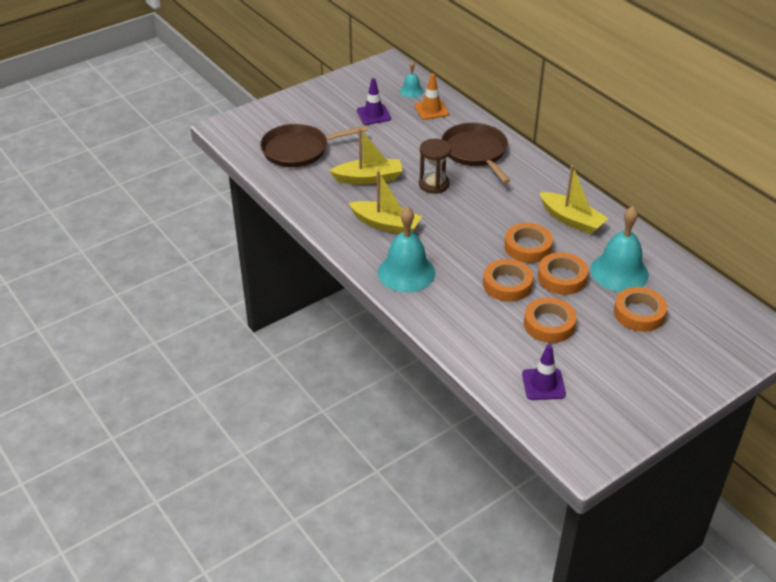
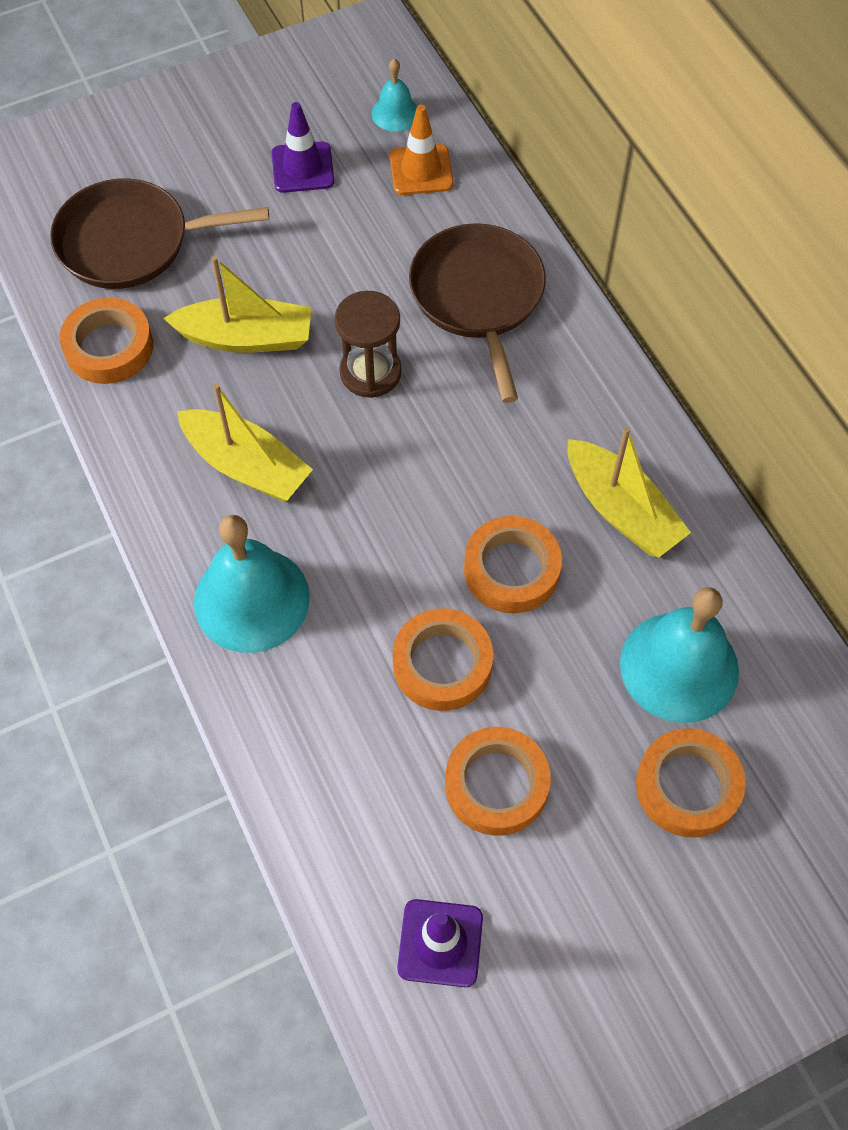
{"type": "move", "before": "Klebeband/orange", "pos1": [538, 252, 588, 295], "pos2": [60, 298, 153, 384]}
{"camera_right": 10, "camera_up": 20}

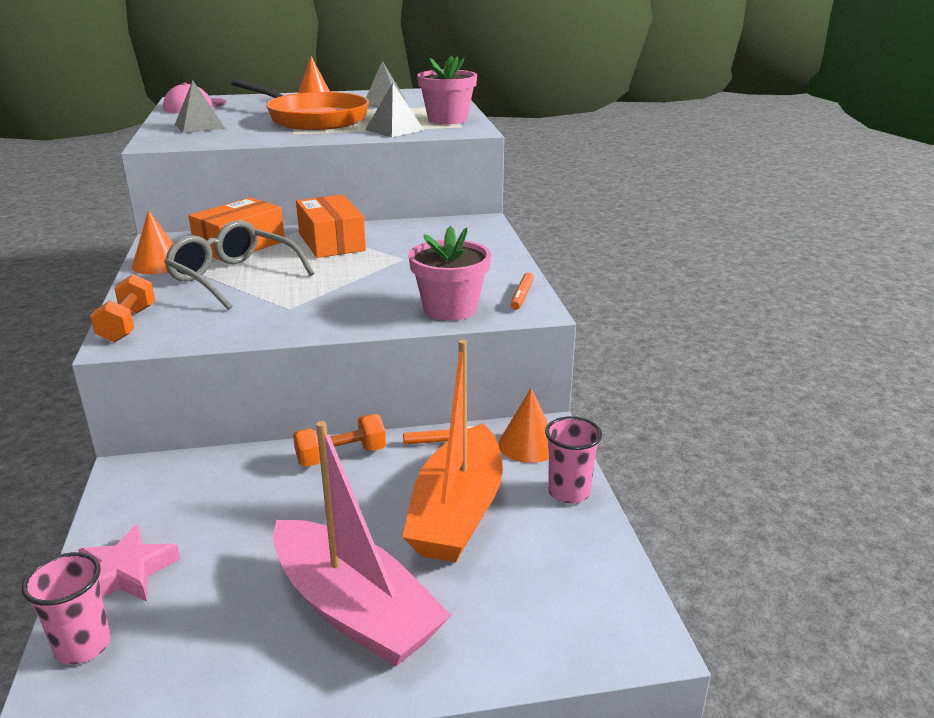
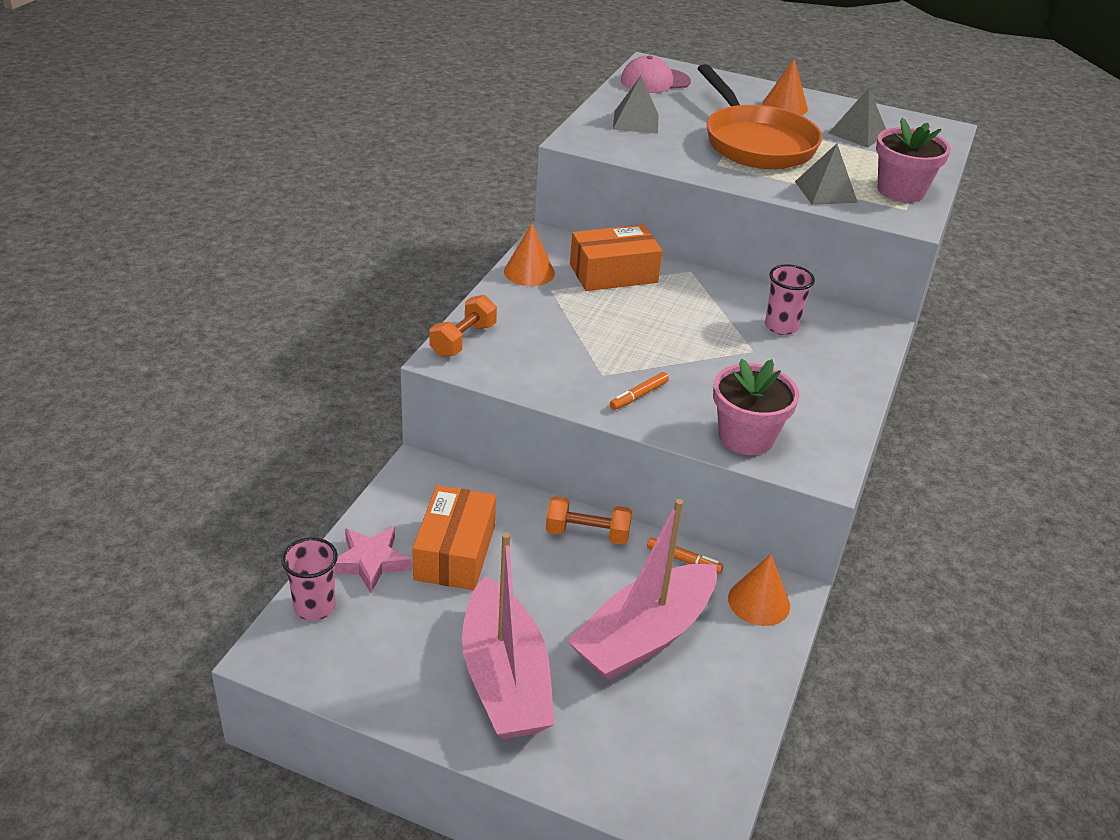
{"type": "delete", "before": "Brille/grau", "pos1": [164, 220, 314, 310]}
{"type": "move", "before": "Schachtel/orange", "pos1": [296, 195, 366, 258], "pos2": [412, 485, 496, 590]}
{"type": "move", "before": "Filzstift/orange", "pos1": [511, 272, 534, 310], "pos2": [610, 372, 669, 410]}
{"type": "move", "before": "Becher/rosa", "pos1": [545, 416, 602, 504], "pos2": [765, 264, 815, 335]}
{"type": "recolor", "before": "Boot/orange", "after": "Boot/rosa", "pos1": [402, 340, 503, 563], "pos2": [567, 499, 717, 681]}
{"camera_right": 30, "camera_up": 10}

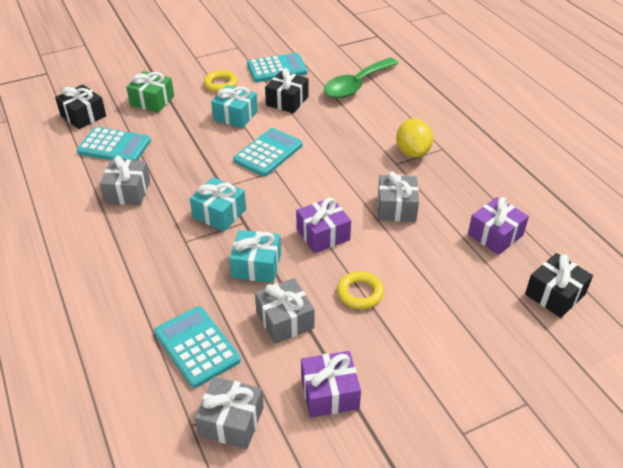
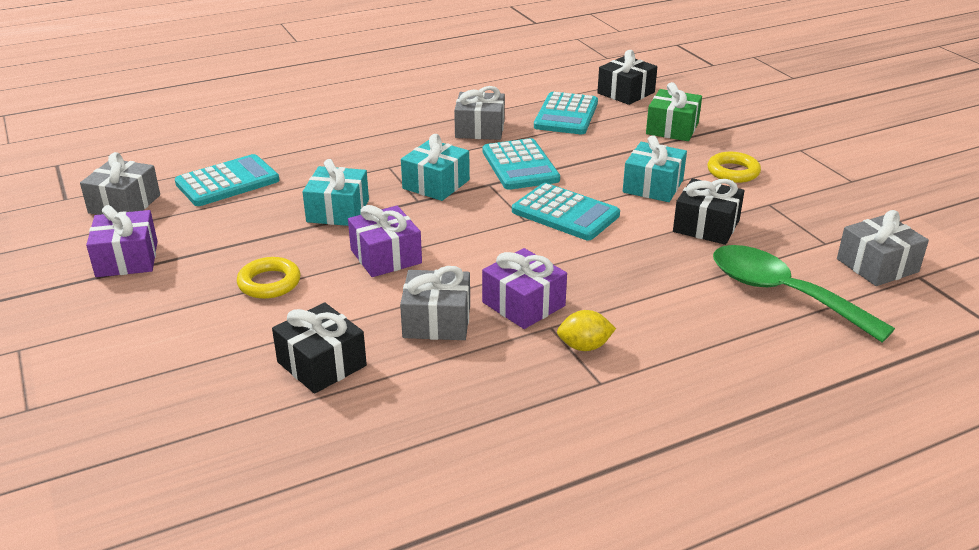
{"type": "move", "before": "Taschenrechner/türkis", "pos1": [247, 53, 308, 82], "pos2": [483, 138, 560, 190]}
{"type": "move", "before": "Geschenk/grau", "pos1": [255, 278, 314, 344], "pos2": [837, 210, 929, 286]}
{"type": "move", "before": "Geschenk/lila", "pos1": [468, 197, 529, 255], "pos2": [482, 248, 567, 329]}
{"type": "move", "before": "Geschenk/schwarz", "pos1": [525, 253, 593, 318], "pos2": [272, 302, 367, 394]}
{"type": "resize", "before": "Zitrone/gelb", "pos1": [396, 118, 433, 158], "pos2": [557, 310, 616, 351], "scale": 0.63}
{"camera_right": 90, "camera_up": -10}

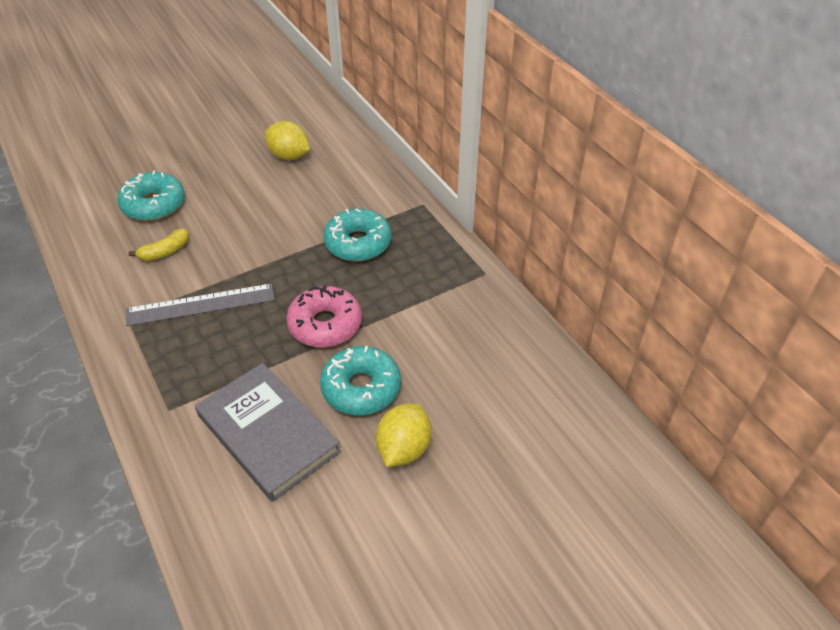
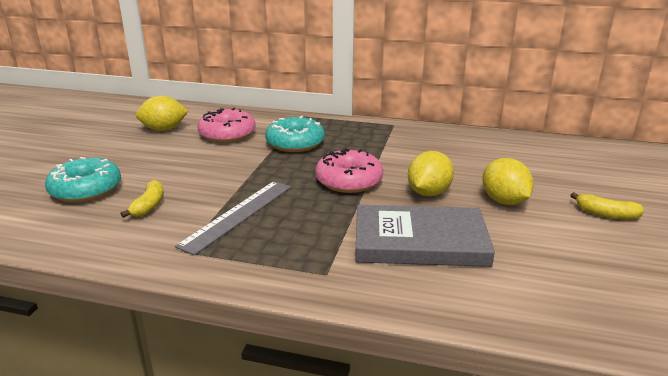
{"type": "insert", "after": "Donut/rosa", "pos2": [197, 108, 256, 143]}
{"type": "insert", "after": "Banane/gelb", "pos2": [570, 192, 644, 220]}
{"type": "replace", "before": "Donut/türkis", "after": "Zitrone/gelb", "pos1": [320, 346, 401, 416], "pos2": [408, 151, 454, 196]}
{"camera_right": -45, "camera_up": -20}

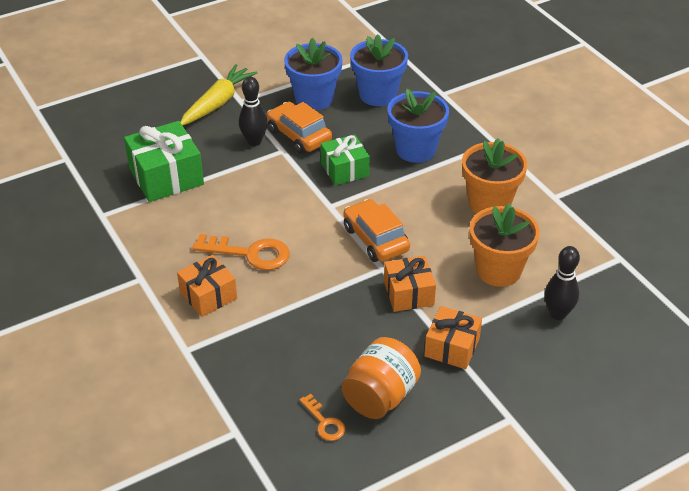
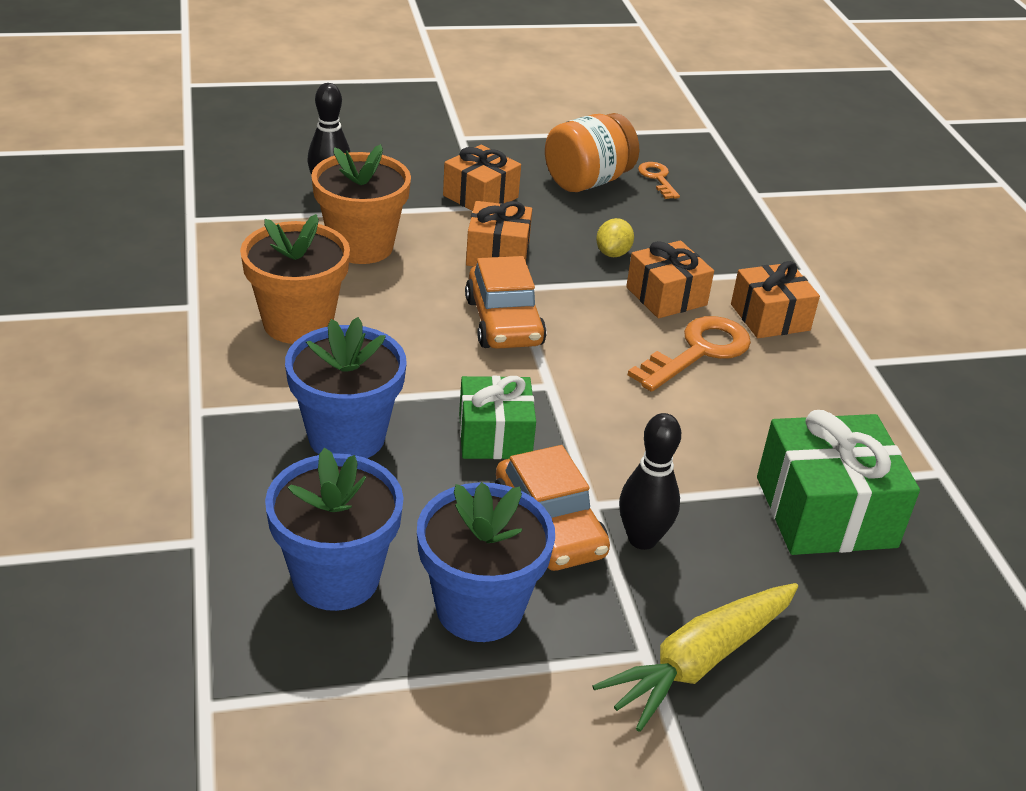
{"type": "insert", "after": "Zitrone/gelb", "pos2": [596, 218, 634, 257]}
{"type": "insert", "after": "Geschenk/orange", "pos2": [626, 240, 714, 318]}
{"type": "rotate", "before": "Schlüssel/orange", "pos1": [192, 234, 289, 270], "pos2": [628, 316, 751, 392], "turn": 105}
{"camera_right": -165, "camera_up": -5}

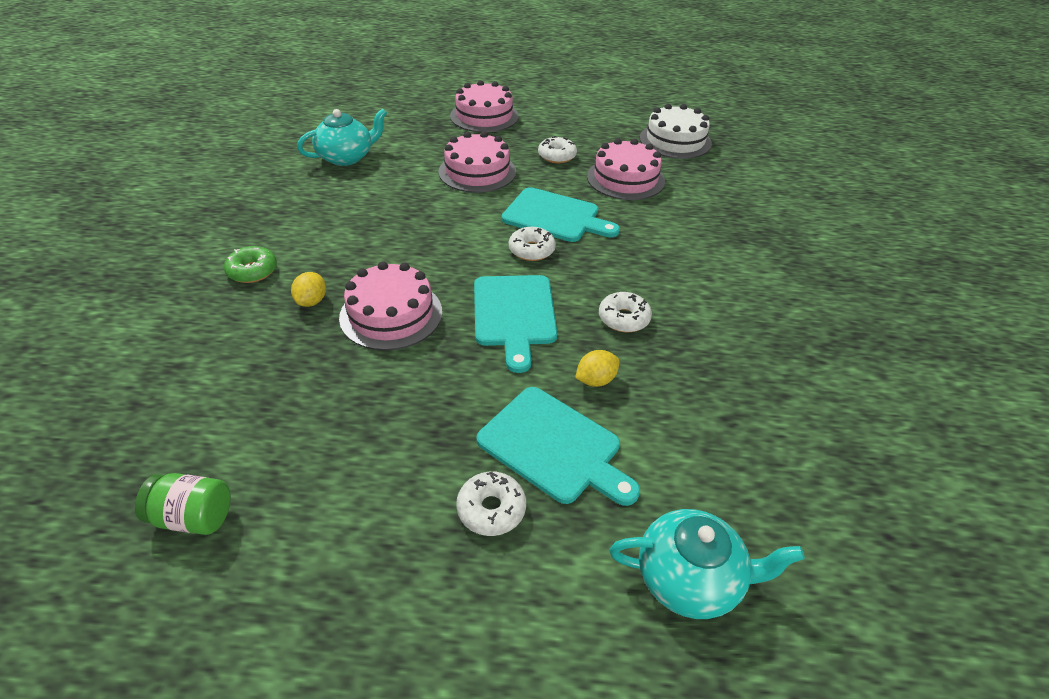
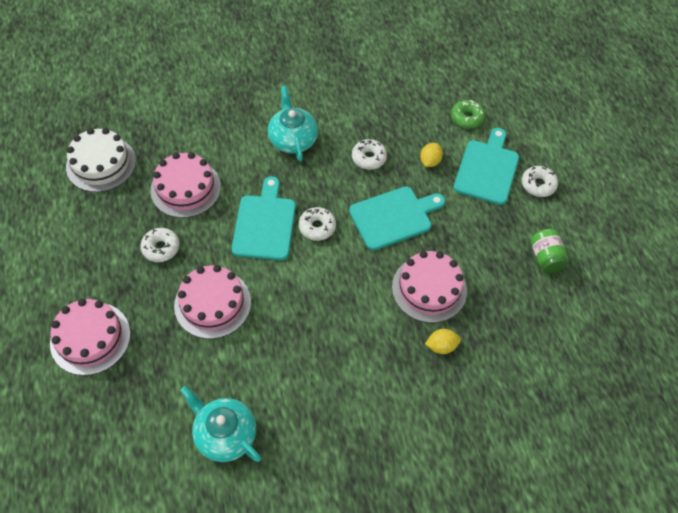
{"type": "move", "before": "Einmachglas/grün", "pos1": [135, 473, 231, 535], "pos2": [531, 229, 568, 274]}
{"type": "move", "before": "Donut/grün", "pos1": [224, 246, 277, 283], "pos2": [451, 100, 485, 128]}
{"type": "move", "before": "Teekanne/türkis", "pos1": [610, 509, 805, 619], "pos2": [268, 86, 318, 161]}
{"type": "rotate", "before": "Zitrone/gelb", "pos1": [575, 350, 619, 387], "pos2": [420, 143, 443, 167], "turn": 75}
{"camera_right": -110, "camera_up": 15}

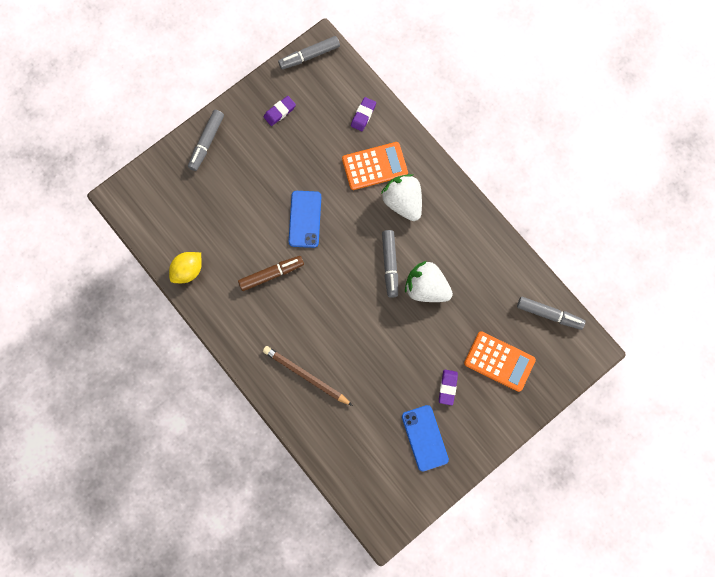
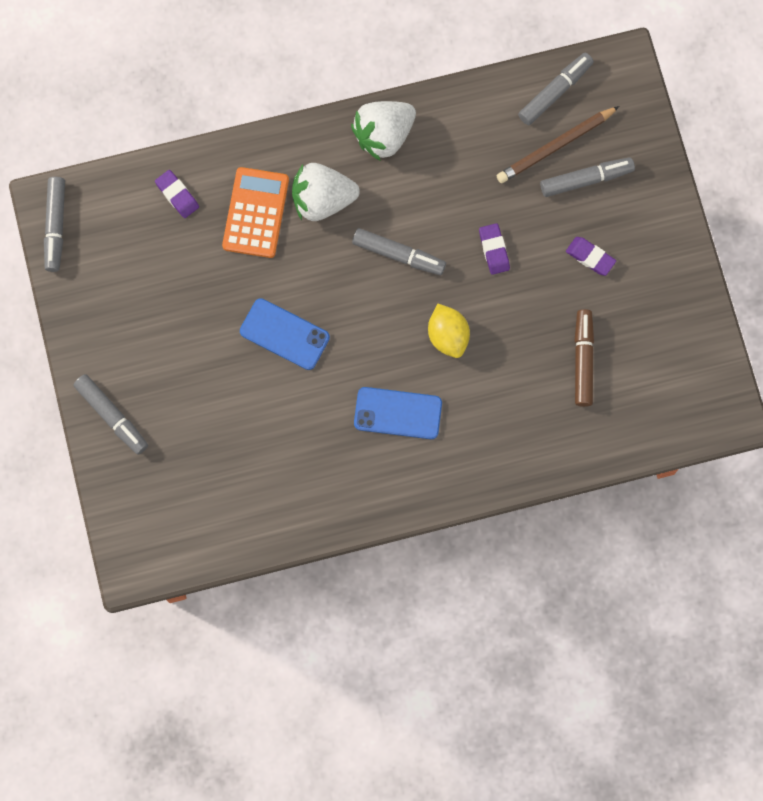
{"type": "move", "before": "Zitrone/gelb", "pos1": [169, 252, 201, 283], "pos2": [428, 304, 470, 358]}
{"type": "move", "before": "Filzstift/braun", "pos1": [238, 256, 304, 291], "pos2": [575, 309, 594, 407]}
{"type": "move", "before": "Bleistift/braun", "pos1": [263, 346, 353, 406], "pos2": [496, 106, 620, 183]}
{"type": "move", "before": "Radiergummi/lila", "pos1": [264, 96, 296, 126], "pos2": [479, 223, 510, 275]}
{"type": "move", "before": "Handy/blau", "pos1": [402, 405, 449, 472], "pos2": [354, 387, 442, 439]}
{"type": "move", "before": "Erdbeere/weiß", "pos1": [405, 261, 453, 302], "pos2": [351, 101, 416, 161]}
{"type": "replace", "before": "Taschenrechner/orange", "after": "Filzstift/grau", "pos1": [464, 331, 536, 392], "pos2": [540, 157, 635, 197]}
{"camera_right": -65, "camera_up": 0}

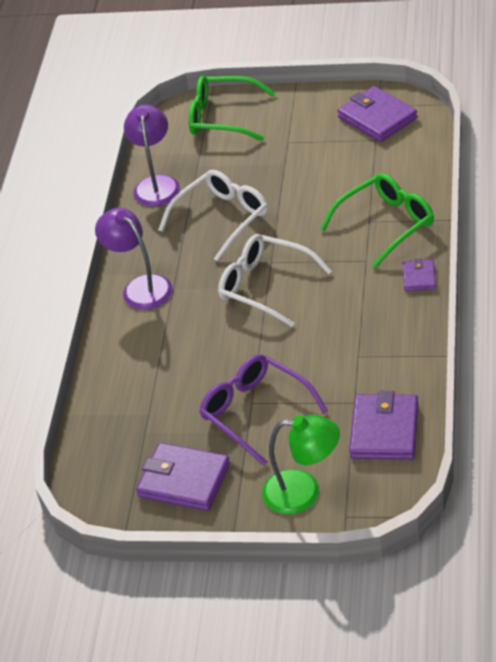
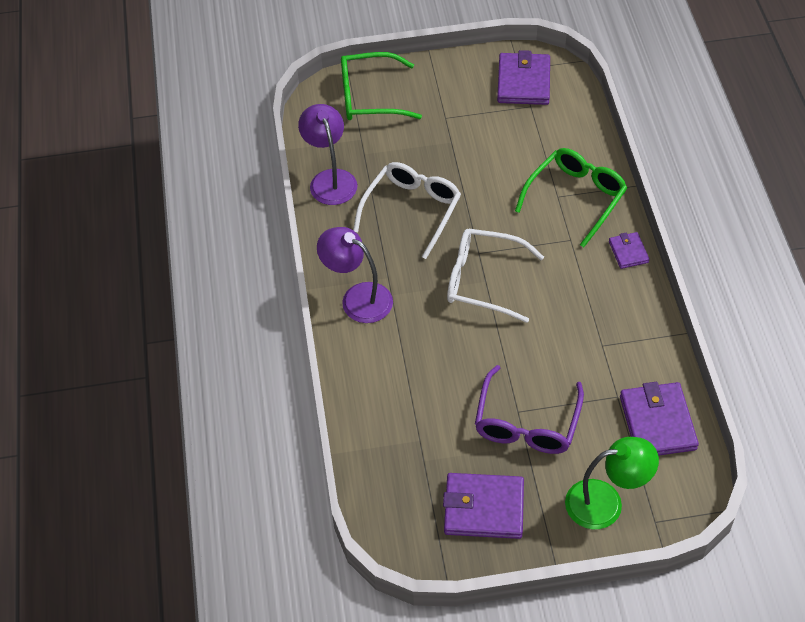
{"type": "rotate", "before": "Brille/lila", "pos1": [199, 354, 328, 466], "pos2": [475, 365, 584, 454], "turn": -105}
{"type": "rotate", "before": "Geldbörse/lila", "pos1": [337, 86, 417, 142], "pos2": [497, 50, 550, 105], "turn": 60}
{"camera_right": -20, "camera_up": 10}

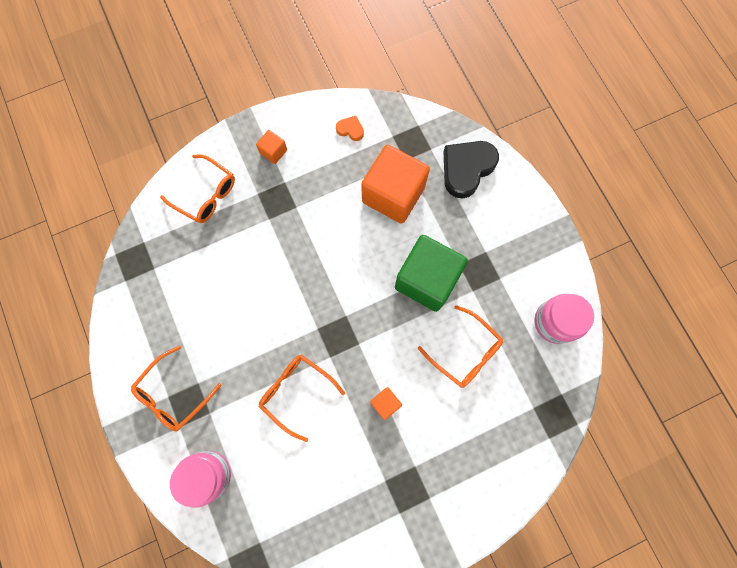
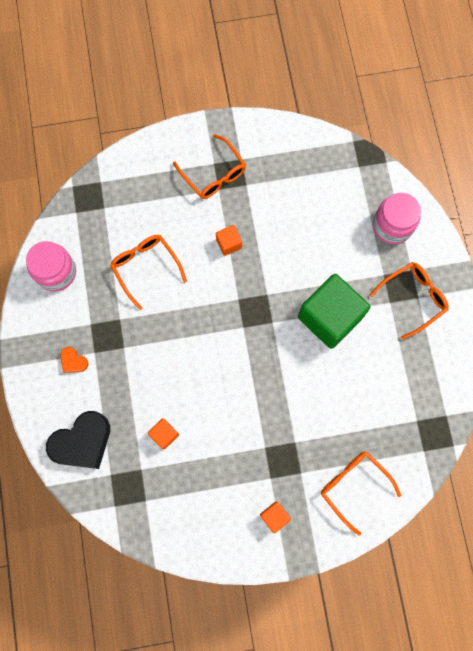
{"type": "move", "before": "Brille/orange", "pos1": [259, 354, 345, 442], "pos2": [173, 134, 246, 199]}
{"type": "move", "before": "Herz/orange", "pos1": [336, 116, 364, 141], "pos2": [60, 347, 89, 373]}
{"type": "move", "before": "Kubus/grün", "pos1": [395, 235, 468, 312], "pos2": [298, 274, 370, 349]}
{"type": "resize", "before": "Kubus/orange", "pos1": [361, 144, 430, 224], "pos2": [148, 418, 179, 449], "scale": 0.44}
{"camera_right": -165, "camera_up": 0}

